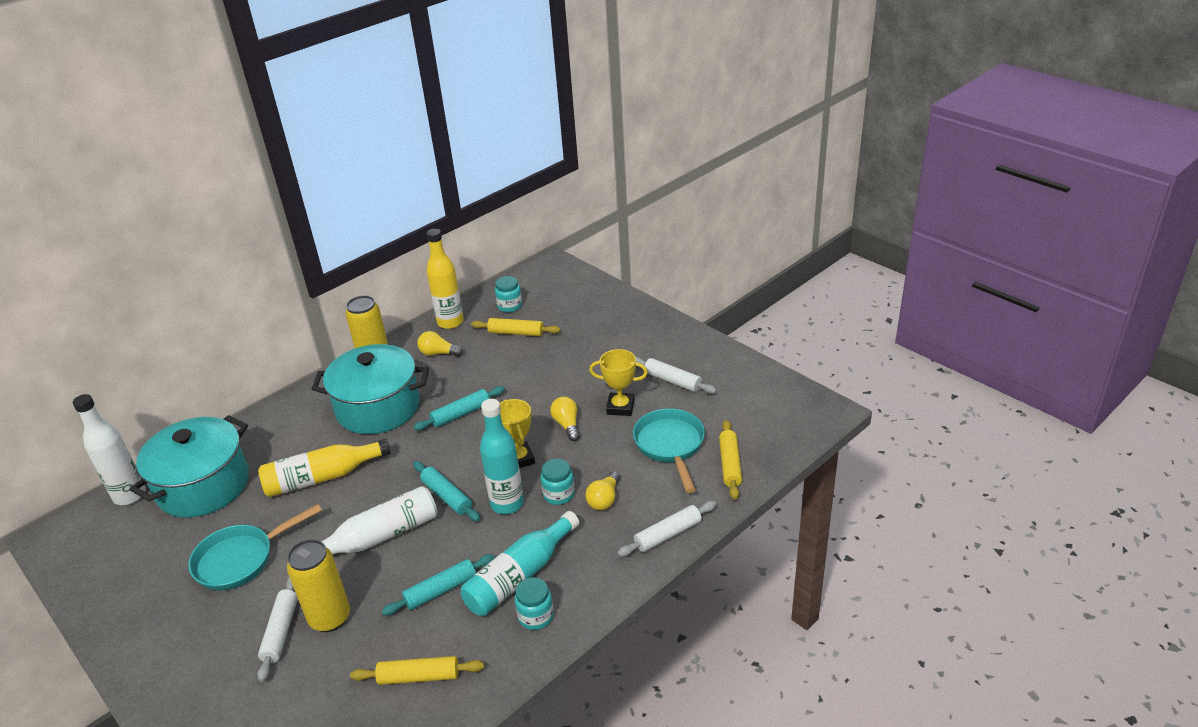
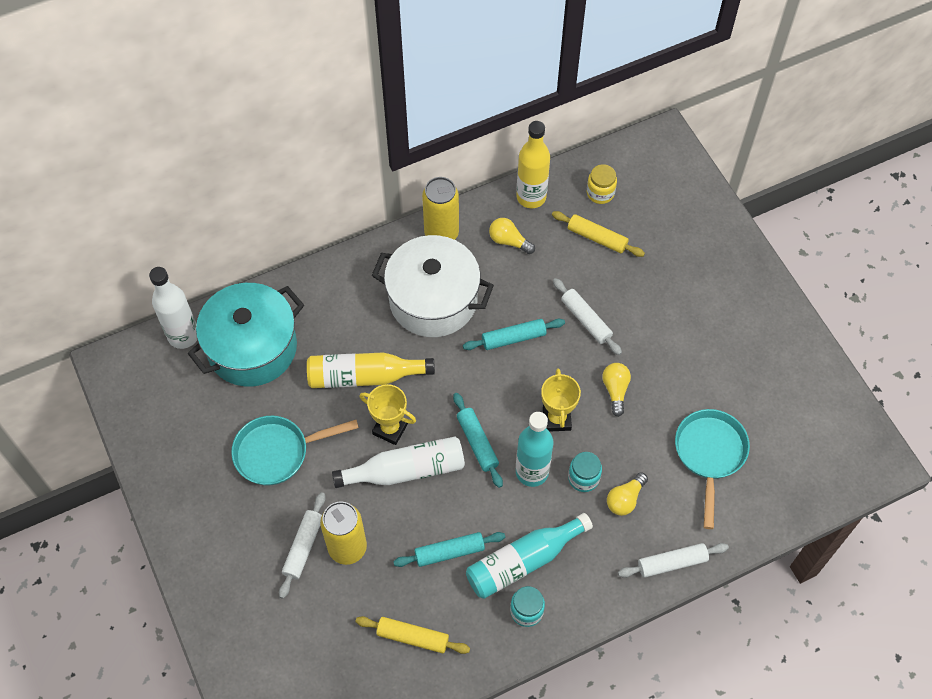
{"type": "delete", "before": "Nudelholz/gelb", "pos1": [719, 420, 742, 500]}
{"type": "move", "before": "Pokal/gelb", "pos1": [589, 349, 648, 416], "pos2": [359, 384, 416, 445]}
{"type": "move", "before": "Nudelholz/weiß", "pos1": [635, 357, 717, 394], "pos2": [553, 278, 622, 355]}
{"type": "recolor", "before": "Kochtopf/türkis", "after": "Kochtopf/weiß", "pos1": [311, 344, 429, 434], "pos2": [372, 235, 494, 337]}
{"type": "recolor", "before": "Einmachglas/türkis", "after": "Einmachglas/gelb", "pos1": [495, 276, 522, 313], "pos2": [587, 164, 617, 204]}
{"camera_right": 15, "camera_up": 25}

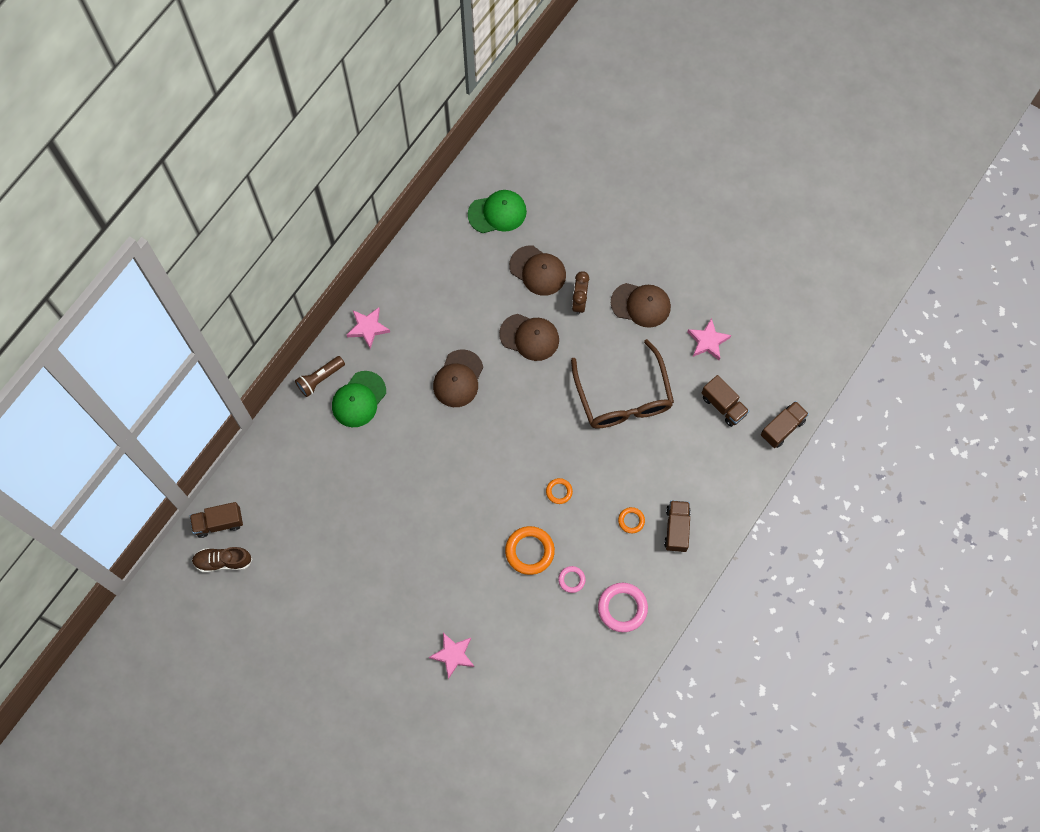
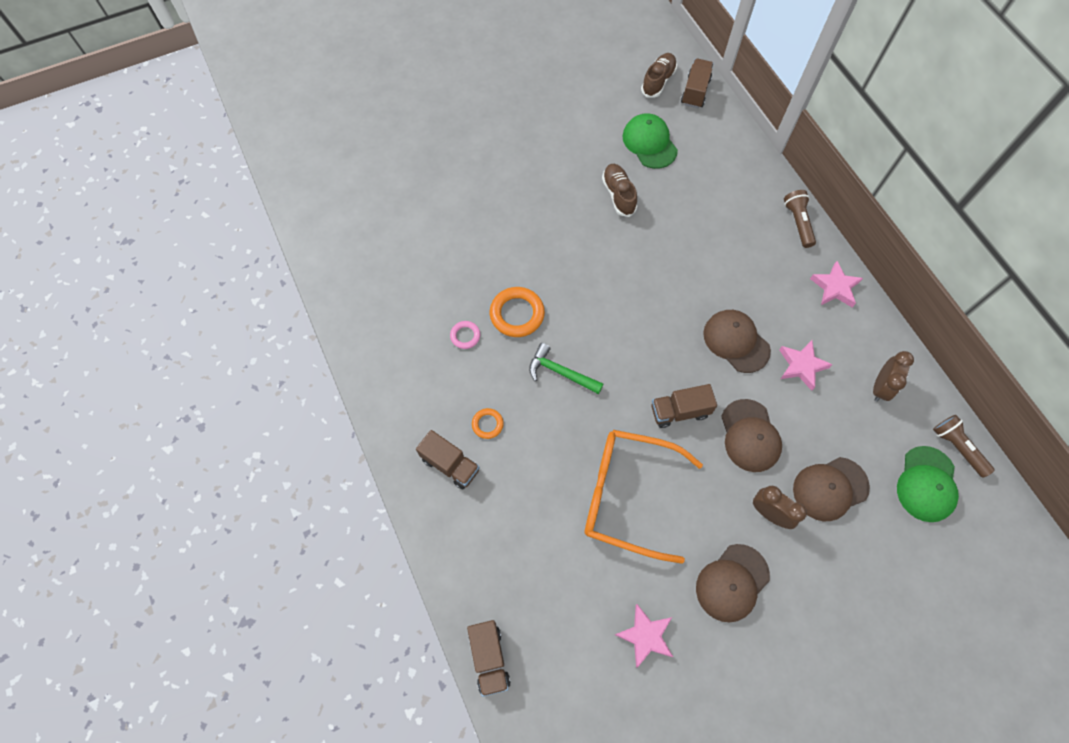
{"type": "delete", "before": "Ring/rosa", "pos1": [598, 583, 648, 632]}
{"type": "insert", "after": "Schuh/braun", "pos2": [602, 164, 637, 217]}
{"type": "insert", "after": "Wecker/braun", "pos2": [873, 351, 914, 402]}
{"type": "insert", "after": "Taschenlampe/braun", "pos2": [933, 415, 995, 478]}
{"type": "move", "before": "Kappe/grün", "pos1": [332, 371, 386, 427], "pos2": [622, 113, 678, 169]}
{"type": "move", "before": "Stern/rosa", "pos1": [429, 632, 474, 679], "pos2": [779, 340, 833, 391]}
{"type": "move", "before": "Lastwagen/braun", "pos1": [702, 375, 749, 427], "pos2": [651, 384, 717, 428]}
{"type": "replace", "before": "Ring/orange", "after": "Hammer/grün", "pos1": [546, 478, 573, 504], "pos2": [529, 343, 603, 394]}
{"type": "recolor", "before": "Brille/braun", "after": "Brille/orange", "pos1": [571, 339, 674, 428], "pos2": [585, 430, 703, 564]}
{"type": "rotate", "before": "Kappe/braun", "pos1": [499, 314, 559, 361], "pos2": [721, 399, 782, 472], "turn": -60}
{"camera_right": 120, "camera_up": -5}

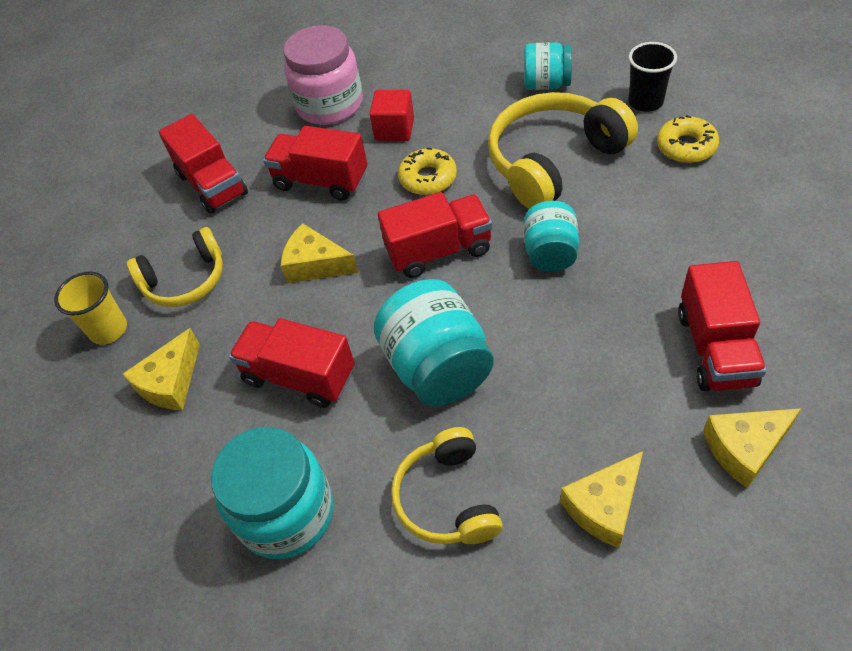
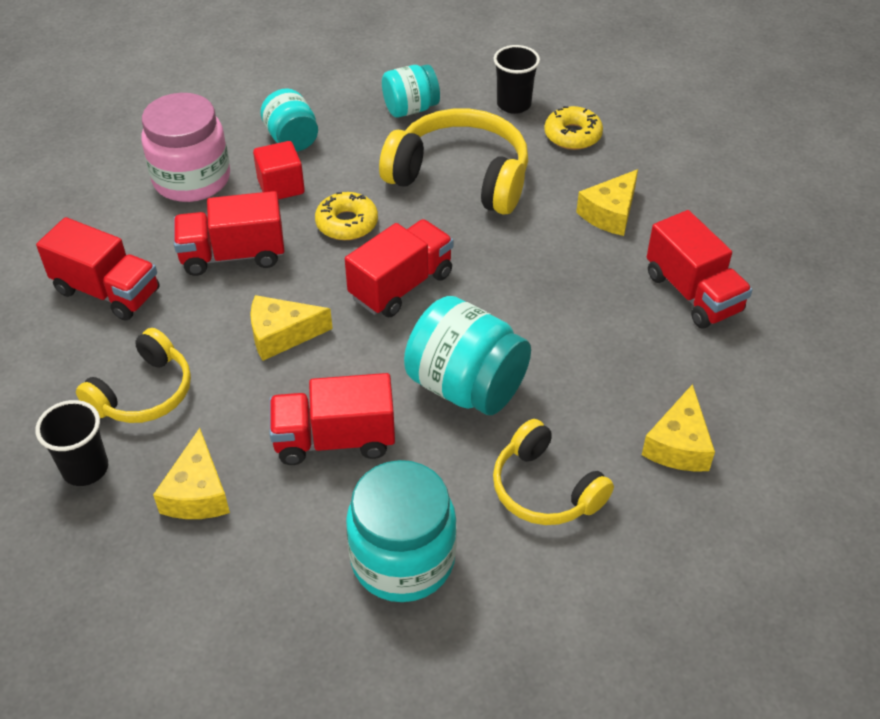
{"type": "move", "before": "Einmachglas/türkis", "pos1": [524, 201, 579, 272], "pos2": [260, 89, 318, 151]}
{"type": "move", "before": "Käse/gelb", "pos1": [703, 408, 802, 488], "pos2": [576, 169, 638, 236]}
{"type": "recolor", "before": "Becher/gelb", "after": "Becher/schwarz", "pos1": [54, 271, 127, 345], "pos2": [35, 400, 108, 486]}
{"type": "rotate", "before": "Kopfhörer/gelb", "pos1": [488, 92, 638, 209], "pos2": [379, 109, 528, 215], "turn": 90}
{"camera_right": -35, "camera_up": -5}

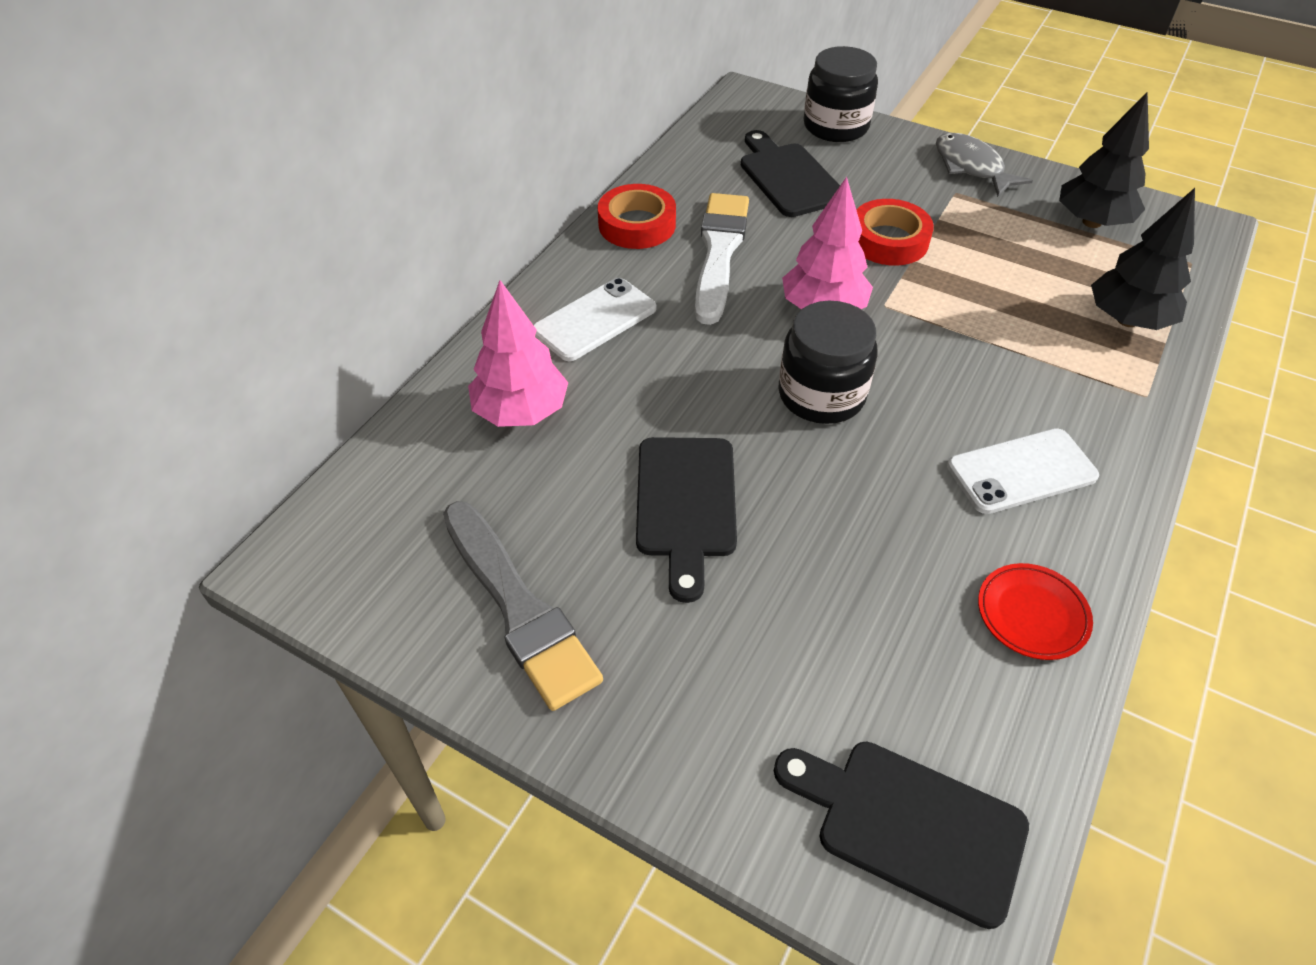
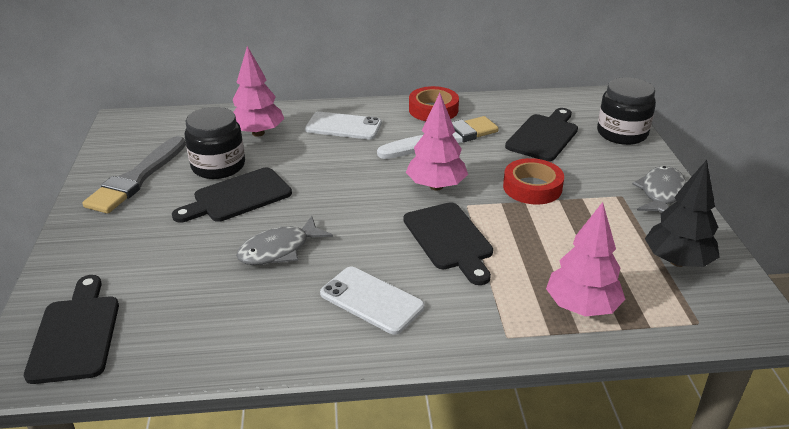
{"type": "delete", "before": "Teller/rot", "pos1": [978, 563, 1093, 660]}
{"type": "insert", "after": "Fisch/grau", "pos2": [236, 216, 333, 265]}
{"type": "insert", "after": "Schneidebrett/schwarz", "pos2": [404, 202, 493, 285]}
{"type": "move", "before": "Einmachglas/schwarz", "pos1": [778, 301, 878, 424], "pos2": [185, 107, 245, 179]}
{"type": "recolor", "before": "Baum/schwarz", "after": "Baum/rosa", "pos1": [1091, 188, 1195, 330], "pos2": [546, 202, 625, 316]}
{"camera_right": 55, "camera_up": -15}

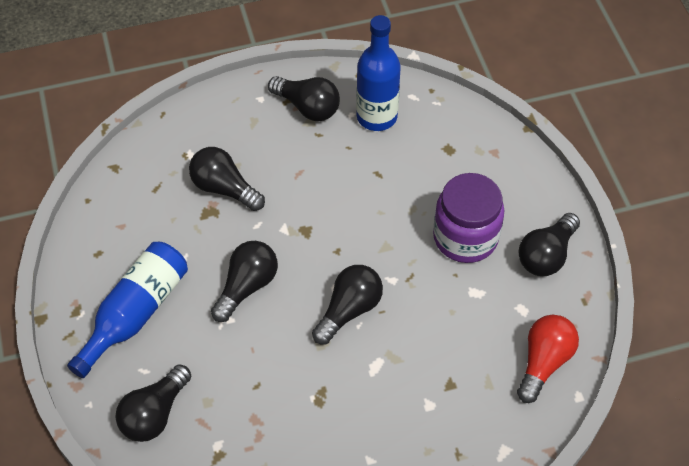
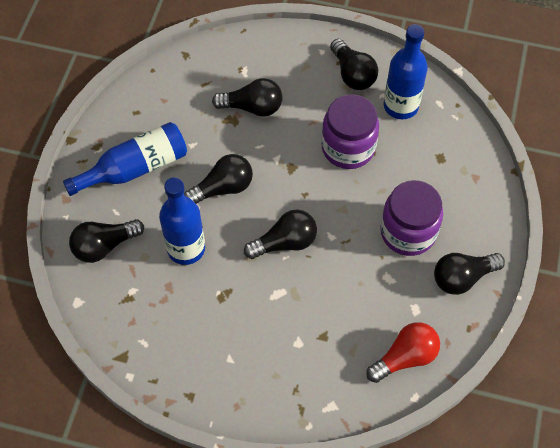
{"type": "insert", "after": "Flasche/blau", "pos2": [159, 177, 205, 265]}
{"type": "insert", "after": "Einmachglas/lila", "pos2": [321, 95, 379, 169]}
{"type": "rotate", "before": "Glühbirne/schwarz", "pos1": [189, 147, 265, 211], "pos2": [212, 78, 282, 117], "turn": 120}
{"camera_right": 30, "camera_up": 5}

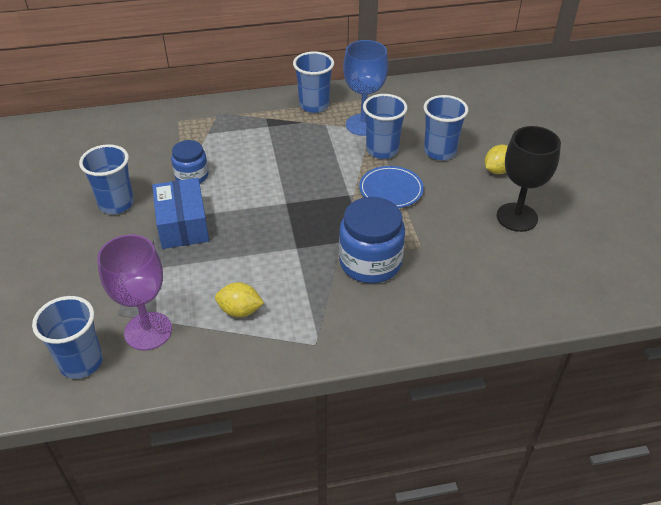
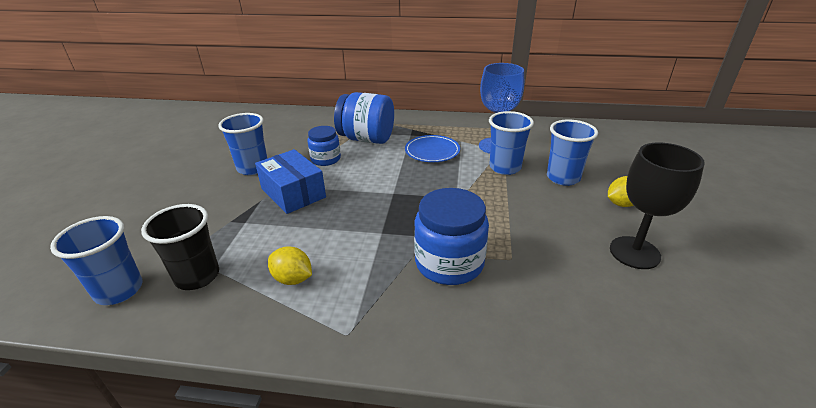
{"type": "delete", "before": "Becher/blau", "pos1": [293, 52, 334, 113]}
{"type": "insert", "after": "Einmachglas/blau", "pos2": [334, 92, 394, 144]}
{"type": "move", "before": "Teller/blau", "pos1": [359, 166, 424, 208], "pos2": [405, 135, 460, 162]}
{"type": "replace", "before": "Kelch/lila", "after": "Becher/schwarz", "pos1": [97, 234, 172, 350], "pos2": [141, 204, 219, 290]}
{"type": "rotate", "before": "Schachtel/blau", "pos1": [152, 178, 209, 249], "pos2": [255, 149, 326, 214], "turn": -45}
{"camera_right": 20, "camera_up": -10}

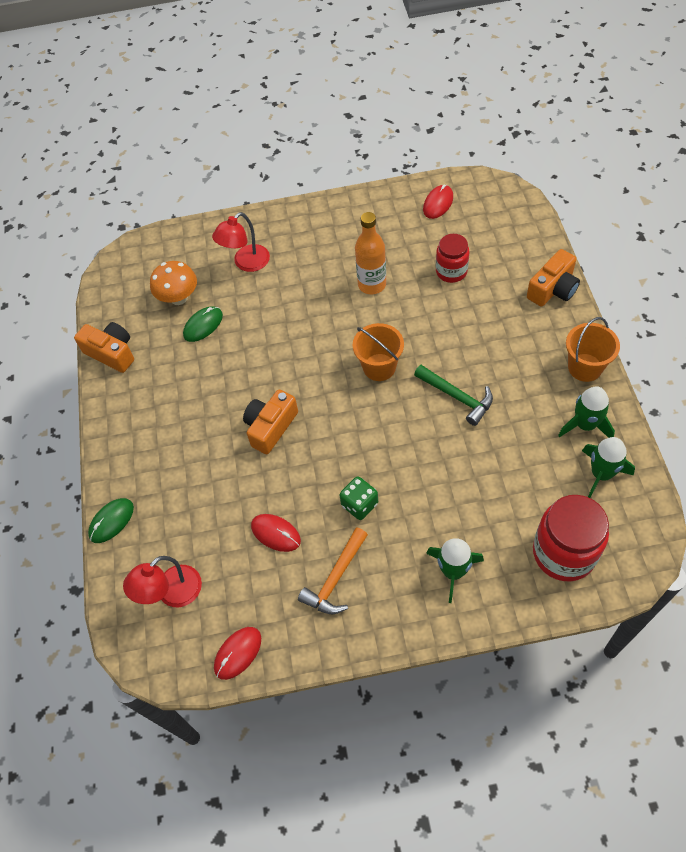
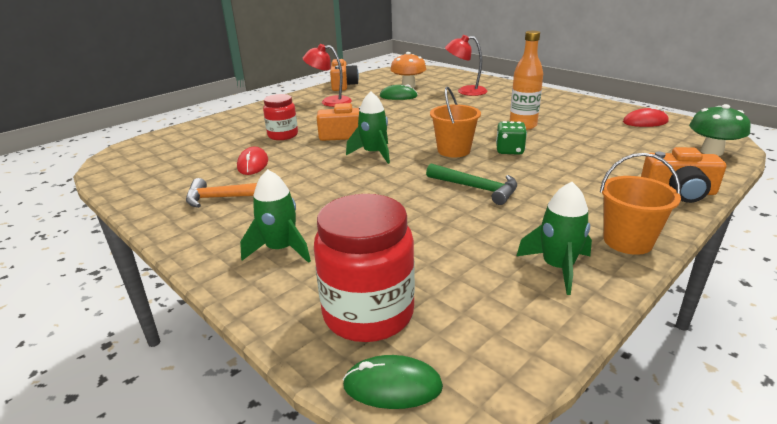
{"type": "delete", "before": "Computermaus/rot", "pos1": [214, 627, 261, 680]}
{"type": "insert", "after": "Pilz/grün", "pos2": [689, 104, 751, 156]}
{"type": "move", "before": "Computermaus/grün", "pos1": [88, 498, 134, 543], "pos2": [343, 355, 443, 409]}
{"type": "move", "before": "Lampe/rot", "pos1": [123, 556, 202, 607], "pos2": [303, 44, 352, 107]}
{"type": "move", "before": "Spielwürfel/grün", "pos1": [339, 476, 378, 520], "pos2": [496, 121, 527, 155]}
{"type": "move", "before": "Einmachglas/rot", "pos1": [436, 234, 469, 283], "pos2": [263, 94, 298, 140]}
{"type": "move", "before": "Rakete/grün", "pos1": [582, 437, 635, 498], "pos2": [346, 92, 390, 164]}
{"type": "rotate", "before": "Hammer/grün", "pos1": [414, 365, 493, 426], "pos2": [426, 164, 517, 205], "turn": -60}
{"camera_right": 50, "camera_up": -30}

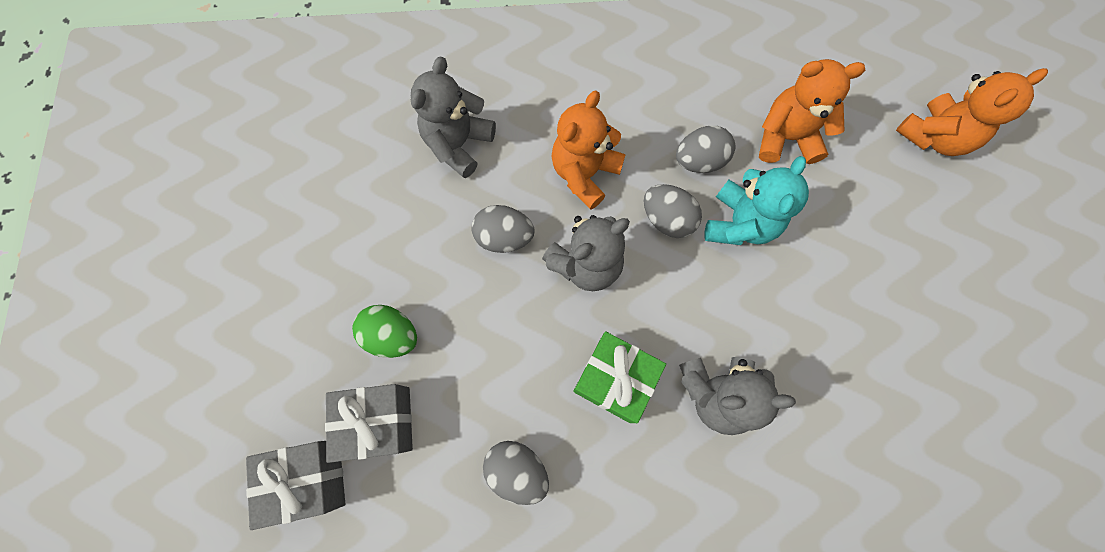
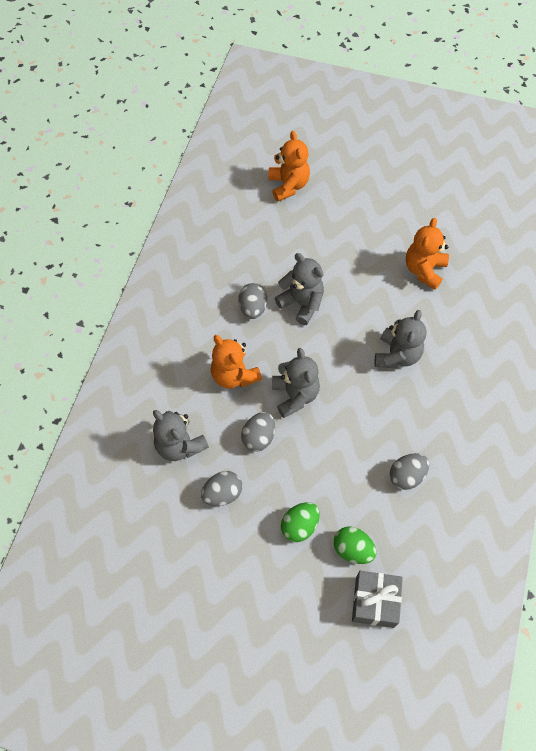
{"type": "delete", "before": "Geschenk/grün", "pos1": [573, 331, 666, 423]}
{"type": "move", "before": "Ei/grau", "pos1": [644, 184, 702, 238], "pos2": [201, 471, 242, 506]}
{"type": "move", "before": "Teddybär/orange", "pos1": [759, 59, 865, 164], "pos2": [406, 218, 449, 290]}
{"type": "replace", "before": "Geschenk/grau", "after": "Ei/grün", "pos1": [325, 384, 413, 463], "pos2": [334, 526, 376, 564]}
{"type": "recolor", "before": "Teddybär/türkis", "after": "Teddybär/grau", "pos1": [704, 156, 809, 245], "pos2": [275, 253, 324, 325]}
{"camera_right": -70, "camera_up": -10}

